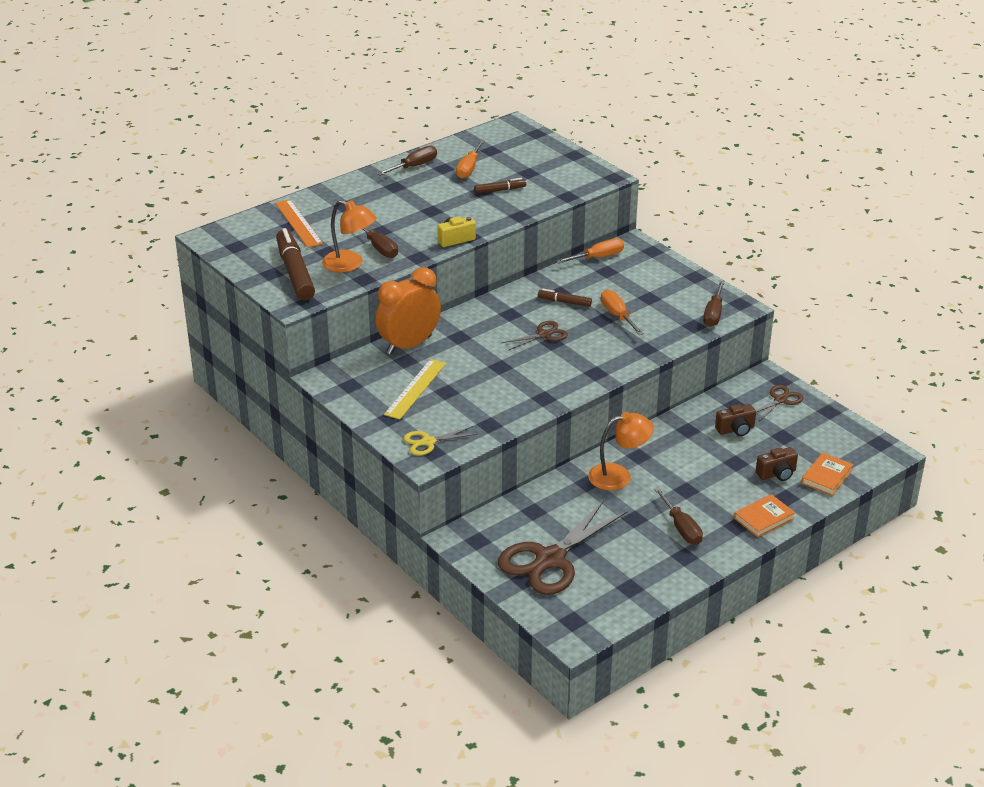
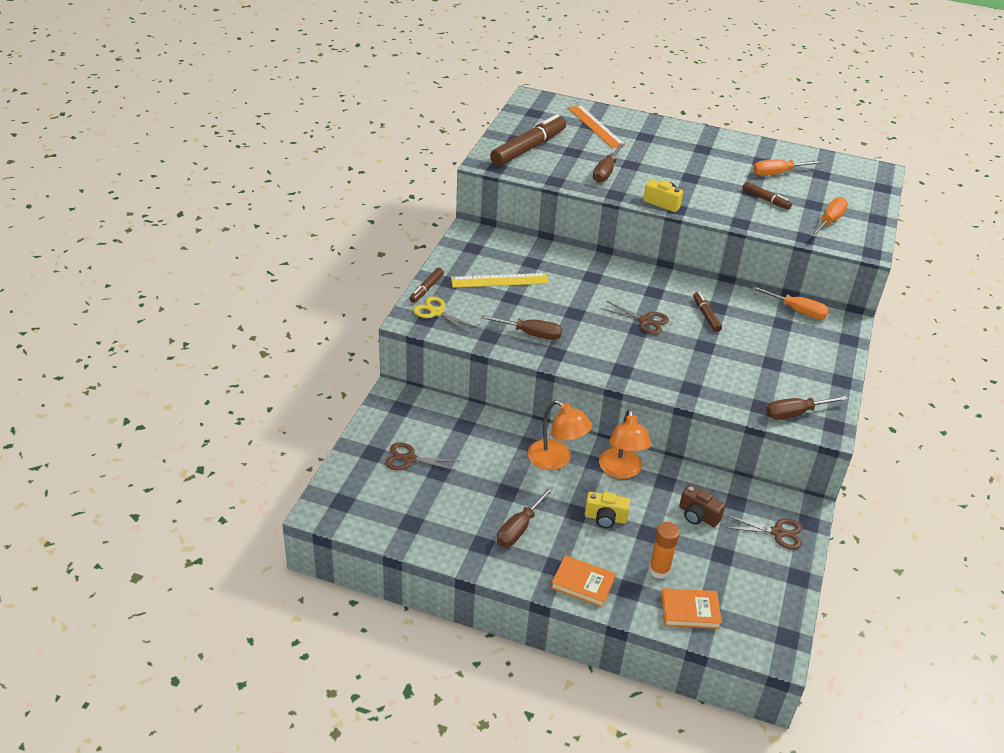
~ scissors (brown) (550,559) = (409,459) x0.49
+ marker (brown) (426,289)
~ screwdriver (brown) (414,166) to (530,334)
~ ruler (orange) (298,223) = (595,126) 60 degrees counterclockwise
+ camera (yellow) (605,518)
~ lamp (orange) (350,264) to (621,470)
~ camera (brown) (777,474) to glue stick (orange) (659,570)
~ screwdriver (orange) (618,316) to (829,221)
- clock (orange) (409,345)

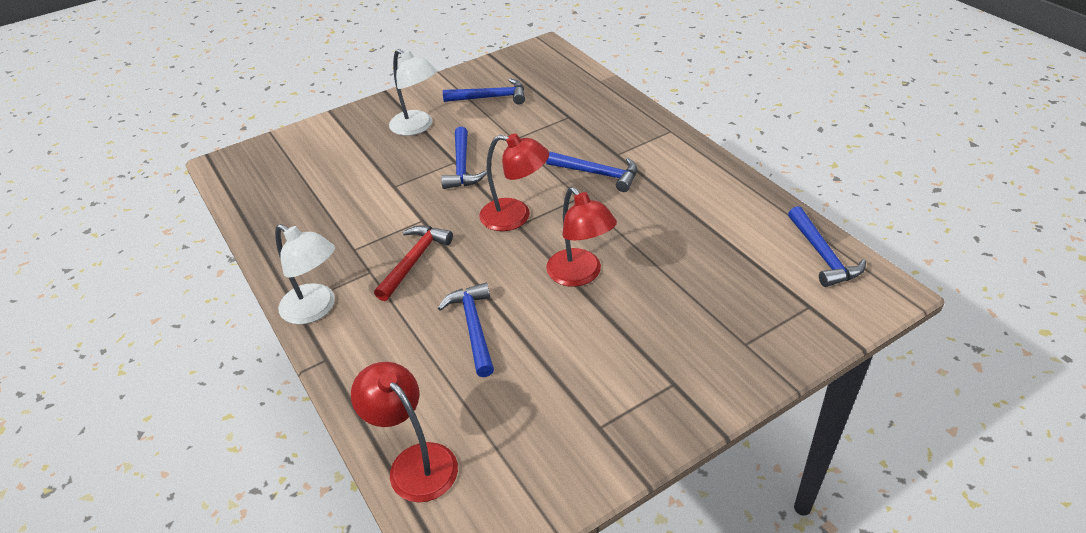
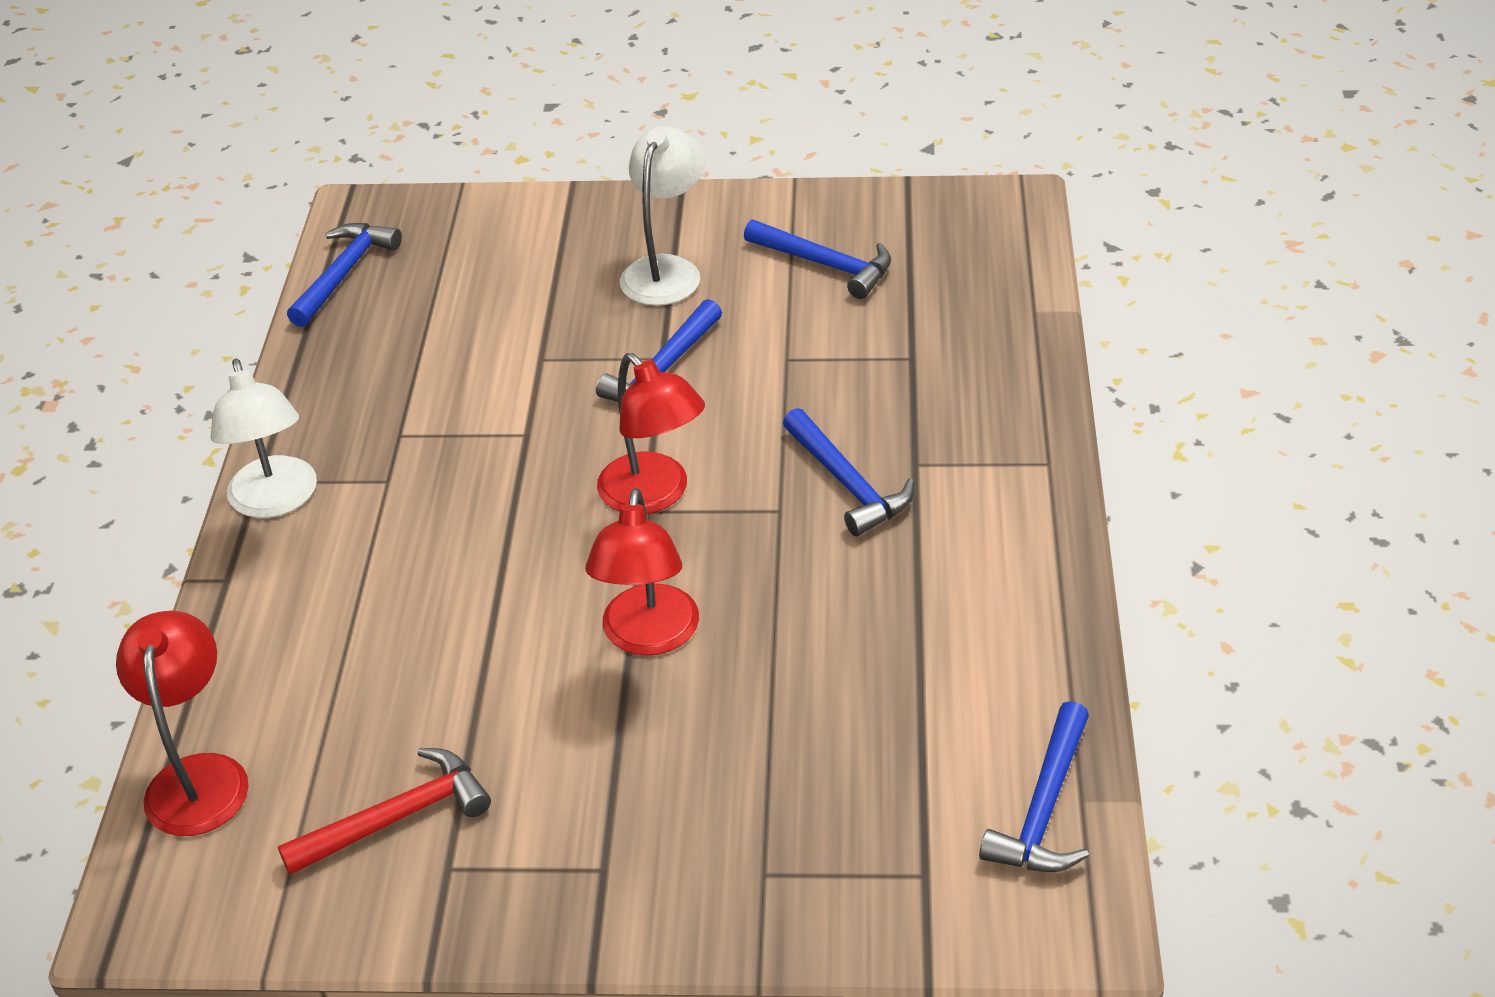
~ hammer (red) (414,261) to (397,817)
~ hammer (blue) (473,327) to (344,273)
~ lamp (white) (417,127) = (666,270) 150 degrees counterclockwise

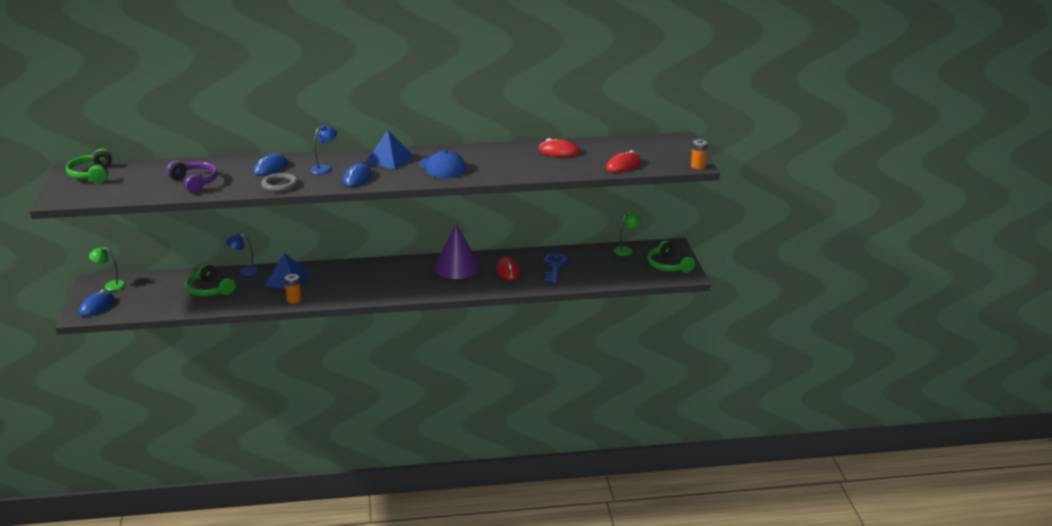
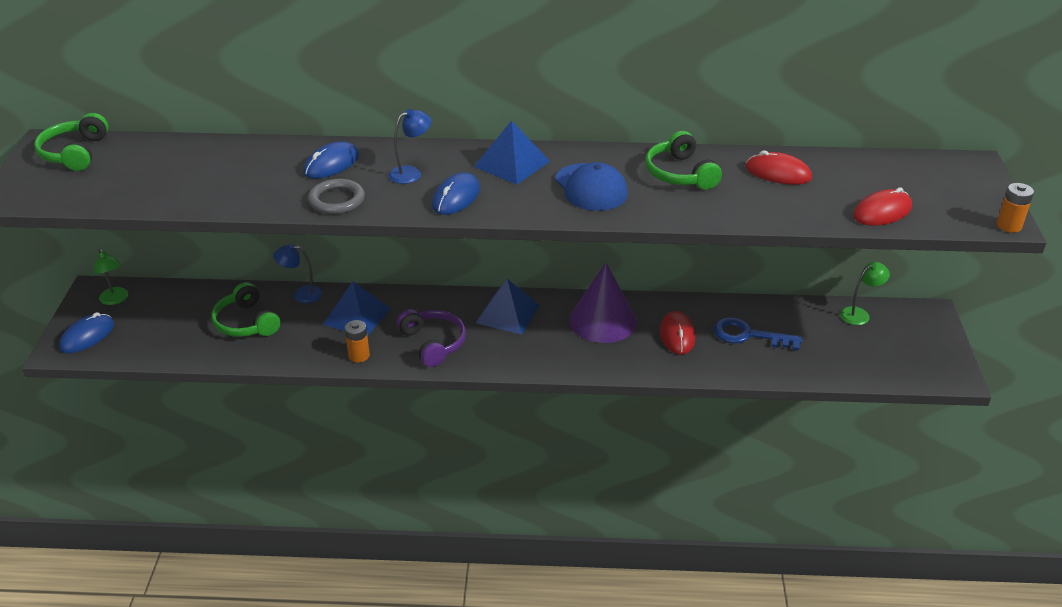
~ lamp (green) (110,285) = (115,300) 135 degrees counterclockwise
~ headphones (purple) (194,182) to (433,343)
+ pyramid (blue) (507,313)
~ headphones (green) (668,265) to (680,174)
~ key (blue) (554,267) = (748,335) 90 degrees counterclockwise

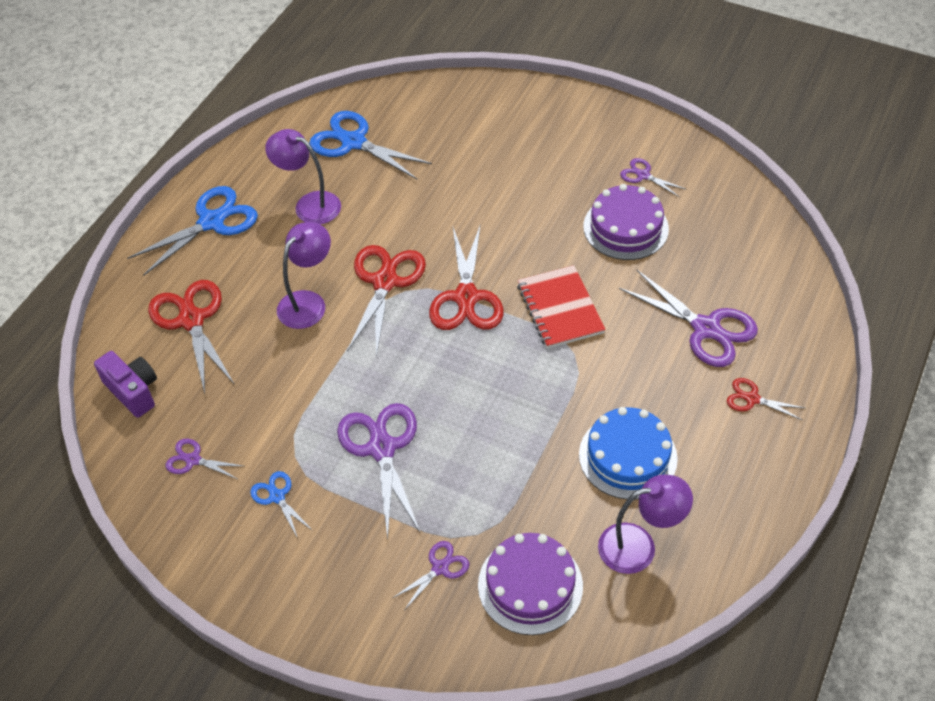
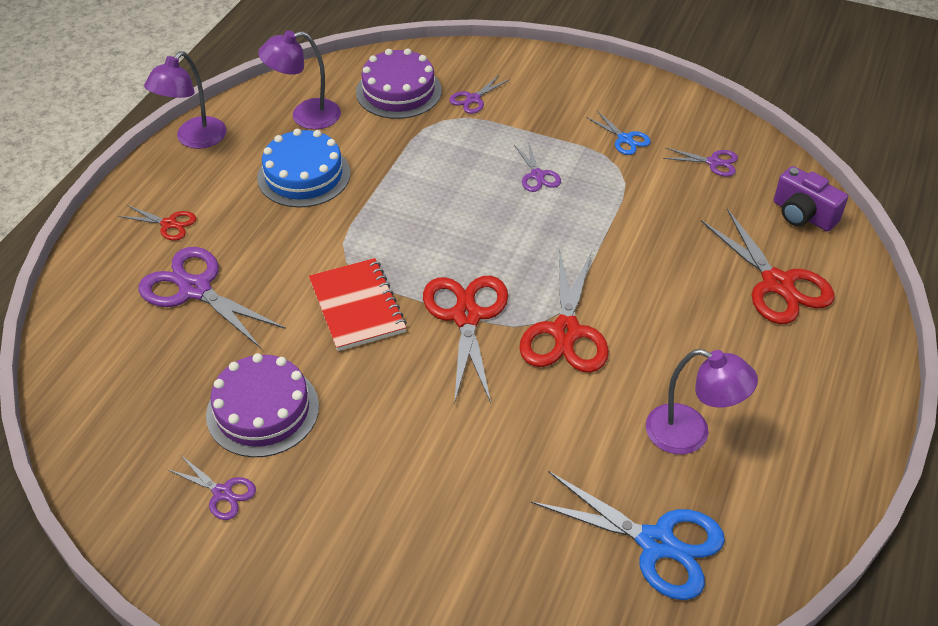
~ lamp (purple) (308,302) to (194,139)
~ scissors (purple) (382,448) = (537,175) x0.51
- scissors (blue) (212,222)

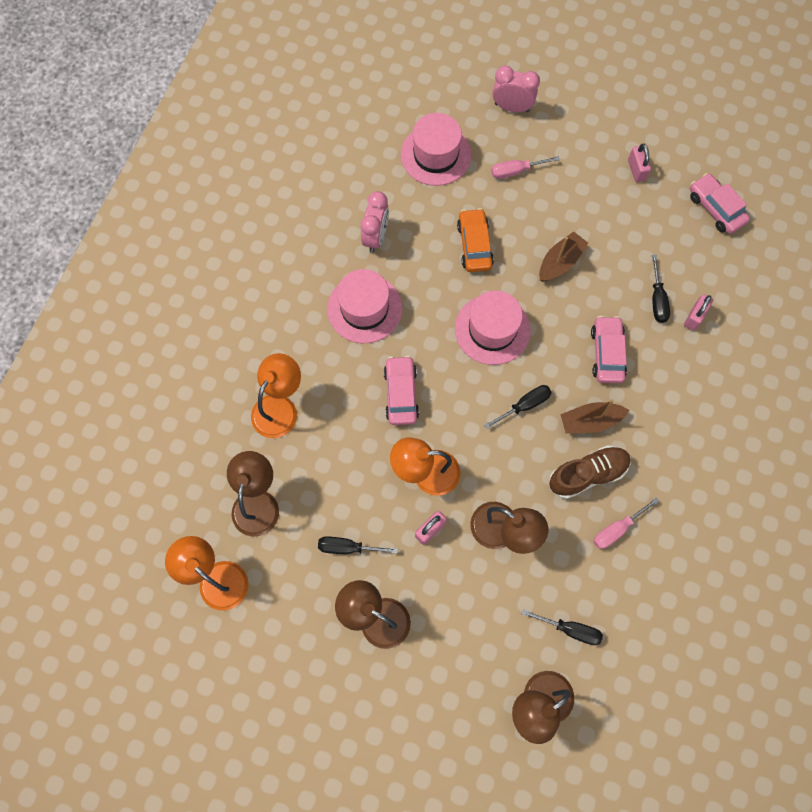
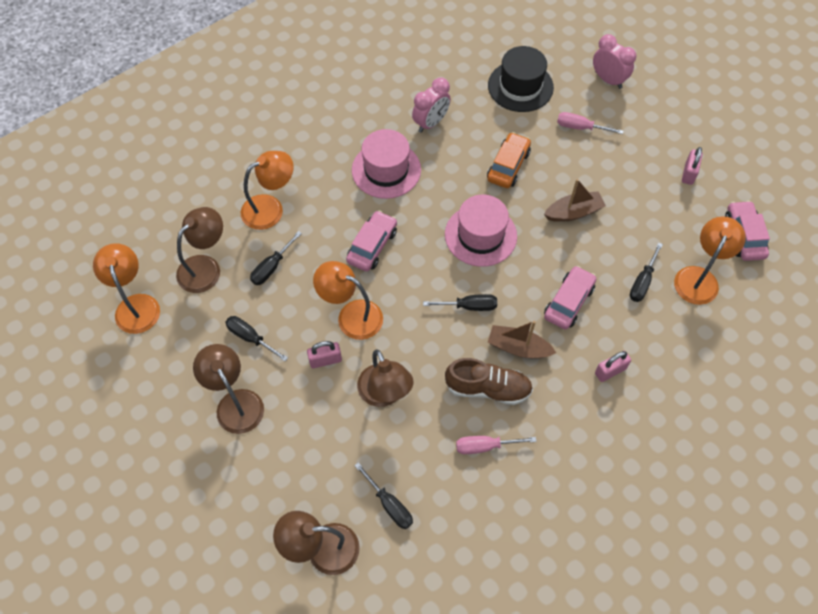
+ screwdriver (black) (272,267)
~ hat (pink) (436,155) to hat (black) (520,86)
~ padlock (pink) (694,317) to (610,371)
+ lamp (orange) (699,277)

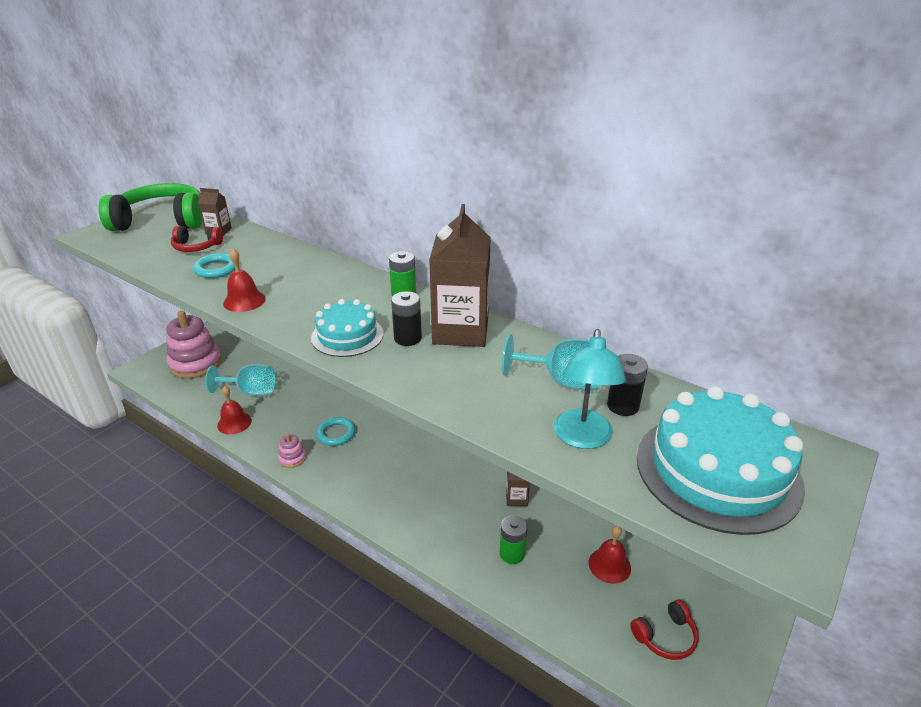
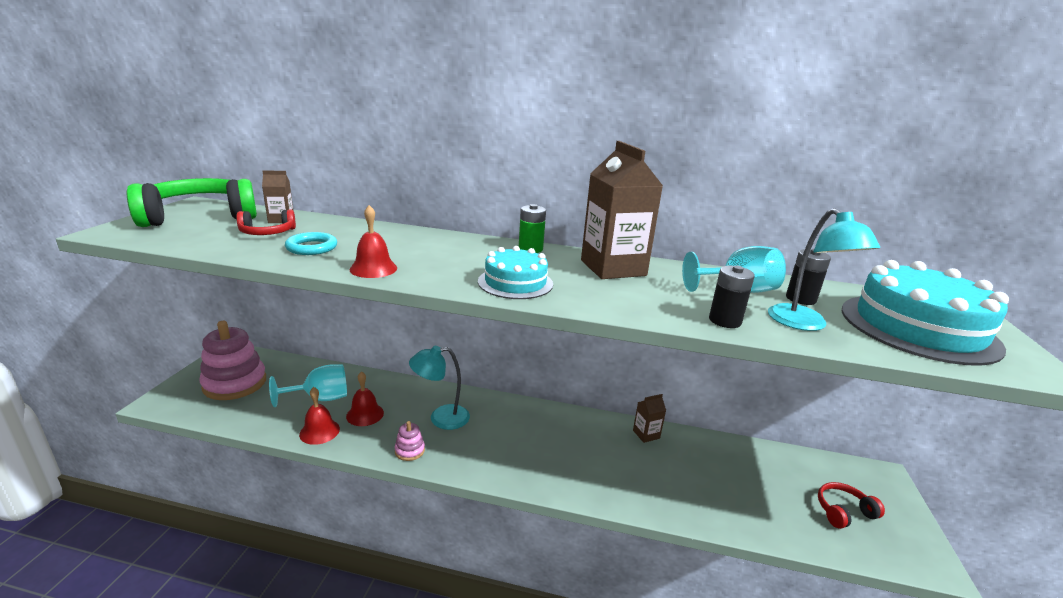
~ bell (red) (609,565) to (365,414)
~ ring (turquoise) (336,434) to lamp (turquoise) (441,418)
~ battery (black) (407,338) to (725,321)
~ headphones (red) (665,637) = (843,511) 150 degrees counterclockwise
- battery (green) (512,553)

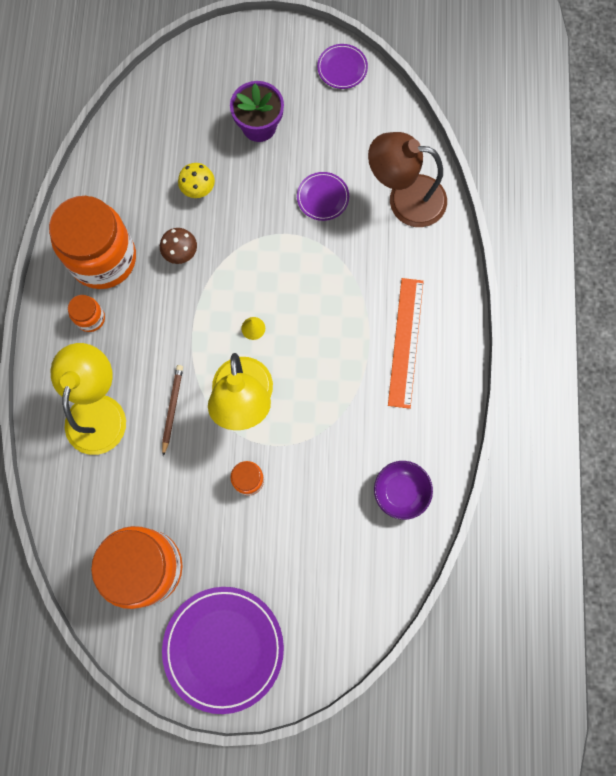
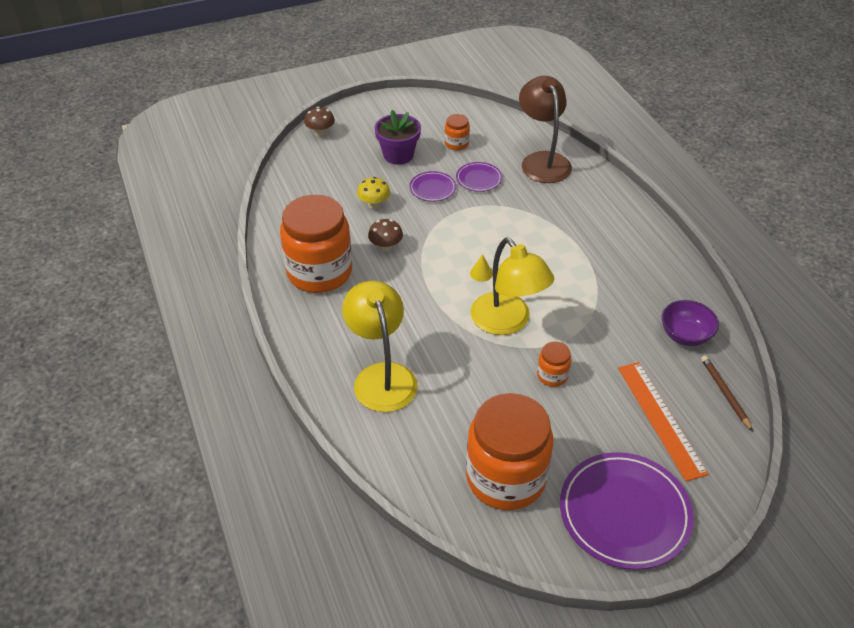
+ mushroom (brown) (320,133)
~ plate (purple) (342,68) to (432,188)
~ jar (orange) (90,318) to (456,144)
~ lamp (brown) (405,199) = (542,161) 90 degrees clockwise
~ ruler (orange) (405,342) to (660,419)
~ pencil (brown) (172,408) to (724,393)

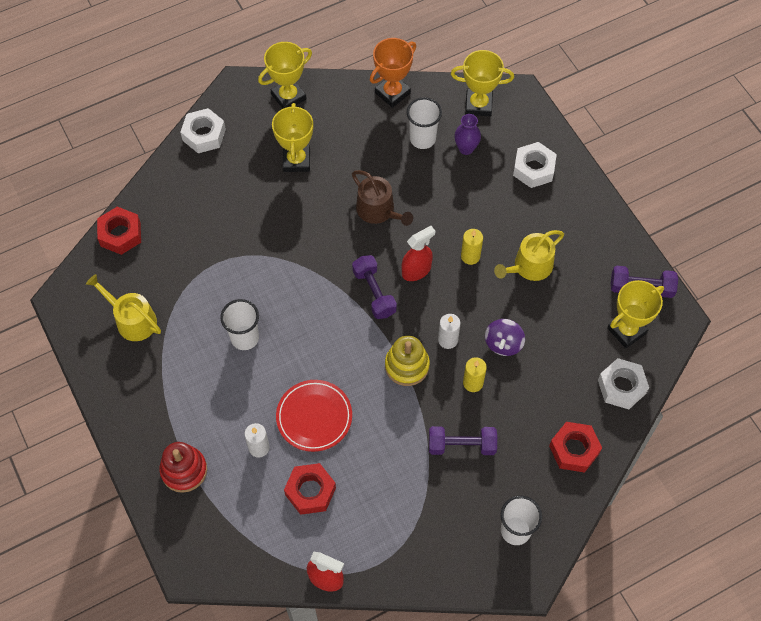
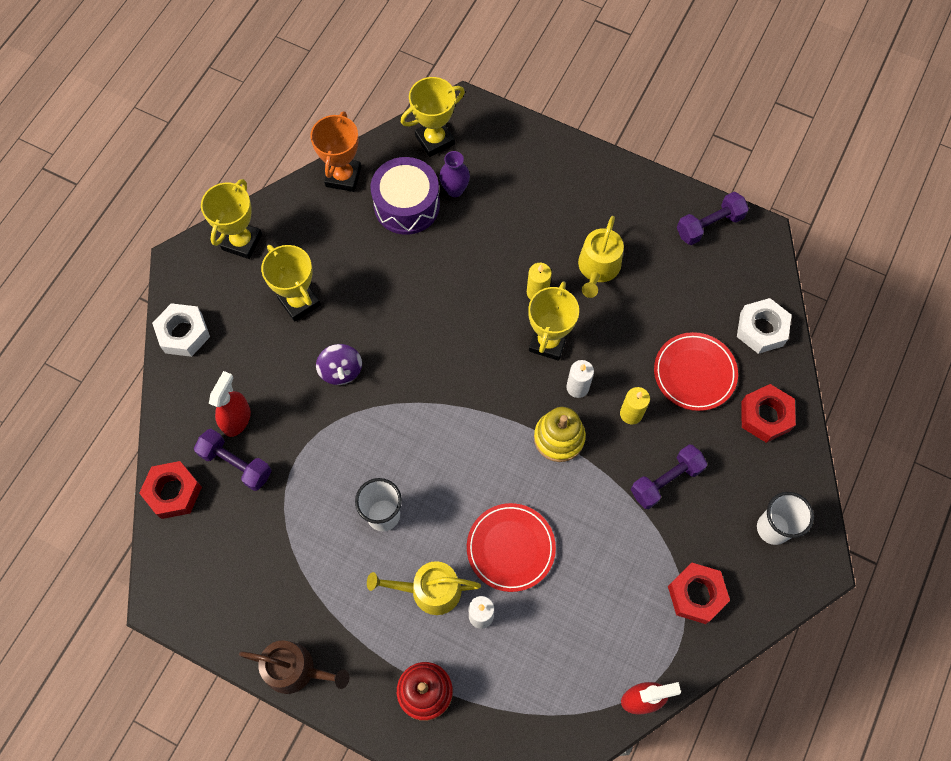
~ dumbbell (purple) (374,292) to (236,464)
~ spray bottle (red) (416,270) to (237,419)
~ watering can (brown) (378,210) to (295,669)
~ spinning top (purple) (503,343) to (341,371)
~ watering can (yellow) (132,320) to (429,590)
~ cup (white) (422,139) to drum (purple) (406,205)
~ trophy (yellow) (626,331) to (548,342)
+ plate (red) (694,373)
~ nut (red) (310,491) to (696,594)
- nut (white) (533,169)

